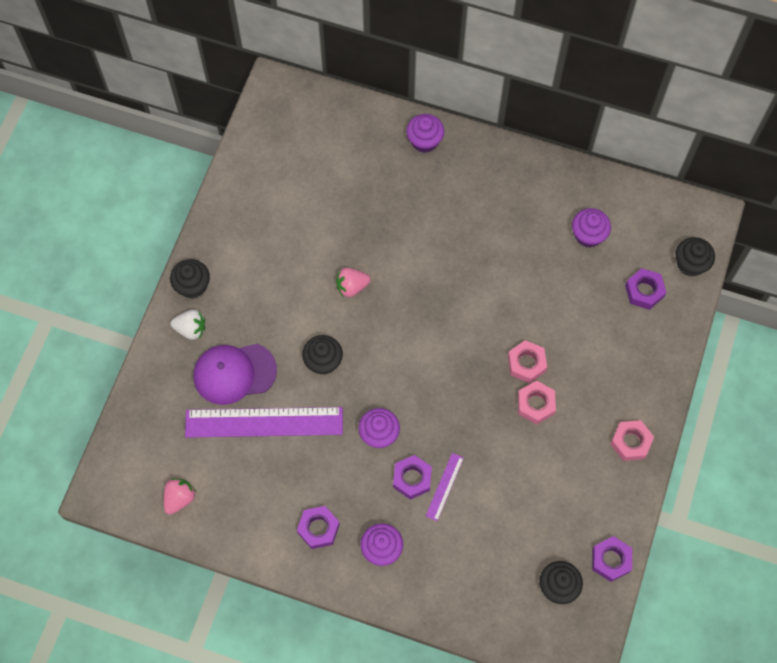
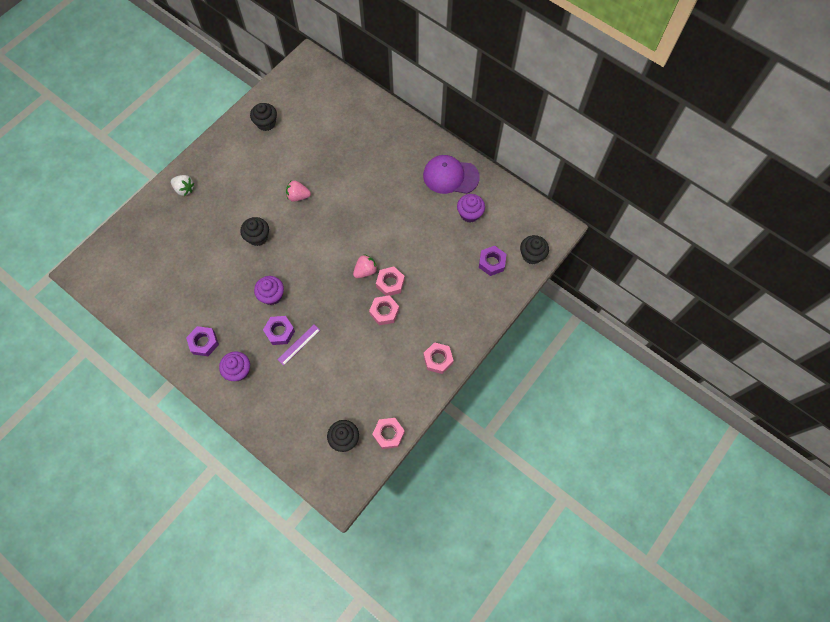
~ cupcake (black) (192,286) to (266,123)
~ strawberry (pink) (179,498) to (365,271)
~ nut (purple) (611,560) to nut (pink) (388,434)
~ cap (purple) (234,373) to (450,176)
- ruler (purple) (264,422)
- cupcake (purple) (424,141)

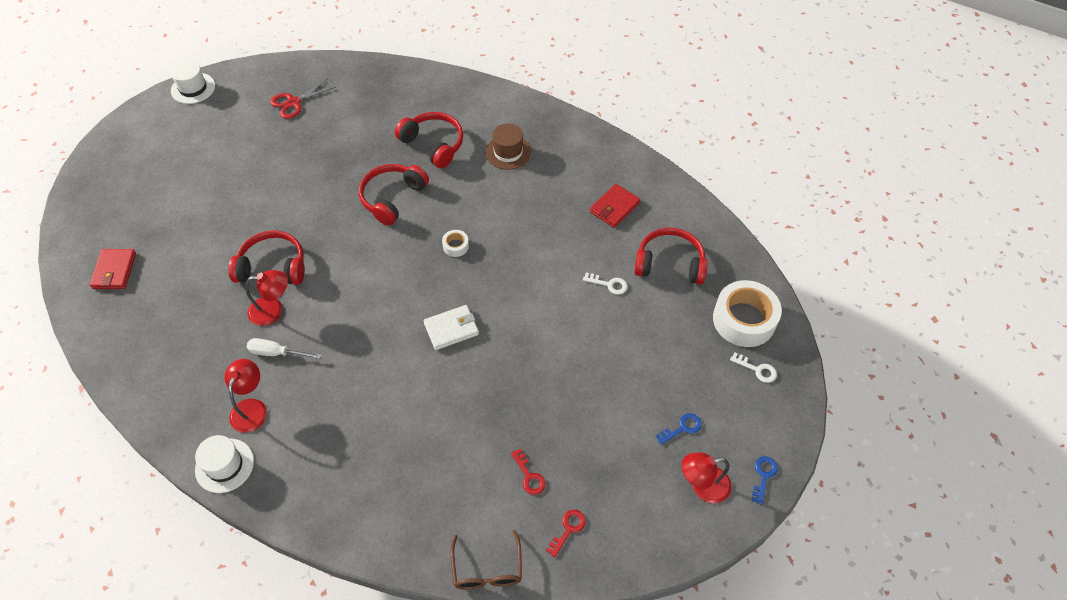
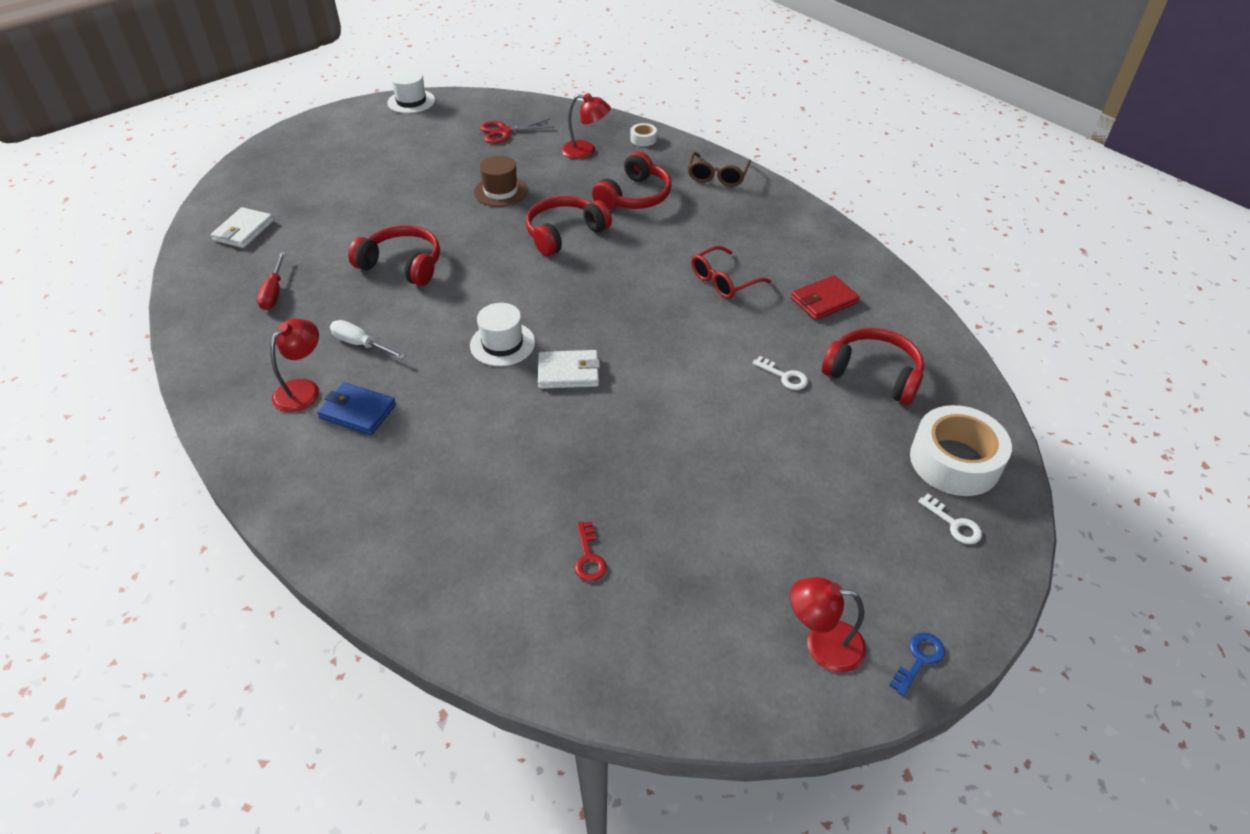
~ wallet (red) (114,271) to wallet (white) (244,231)
+ screwdriver (red) (274,292)
+ wallet (blue) (358,411)
~ hat (white) (224,465) to (502,344)
~ hat (brown) (508,152) to (500,191)
~ lamp (red) (273,310) to (586,151)
~ headphones (red) (433,144) = (634,196) 60 degrees clockwise
~ tape (white) (455,246) to (643,139)
~ glasses (brown) (487,569) to (717,176)
+ glasses (red) (723,281)
- key (red) (568,529)
- key (blue) (682,428)

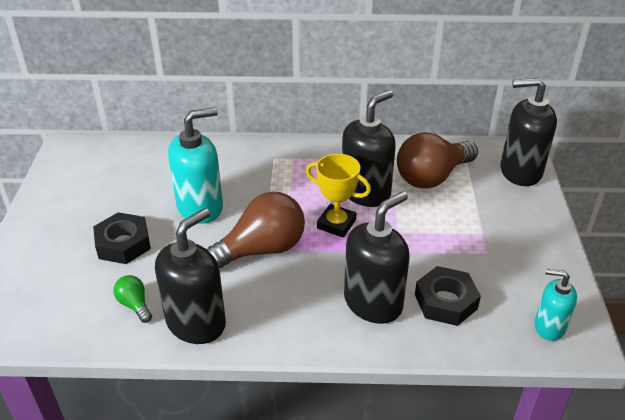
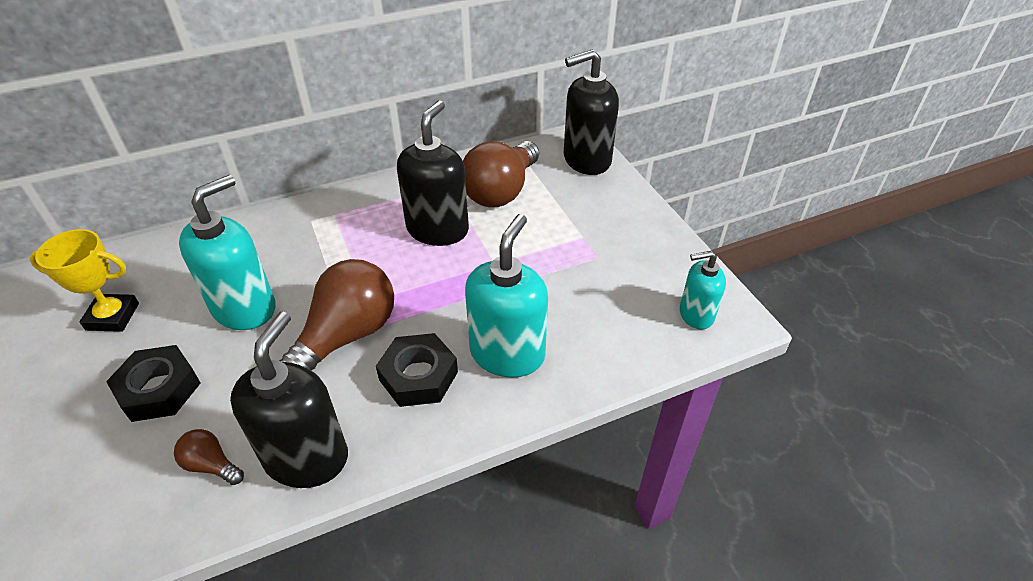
~ trophy (yellow) (336,224) to (112,317)
~ light bulb (green) (134,305) to light bulb (brown) (211,465)
~ nut (black) (446,301) to (418,376)
~ soap dispenser (black) (373,303) to soap dispenser (turquoise) (507,353)

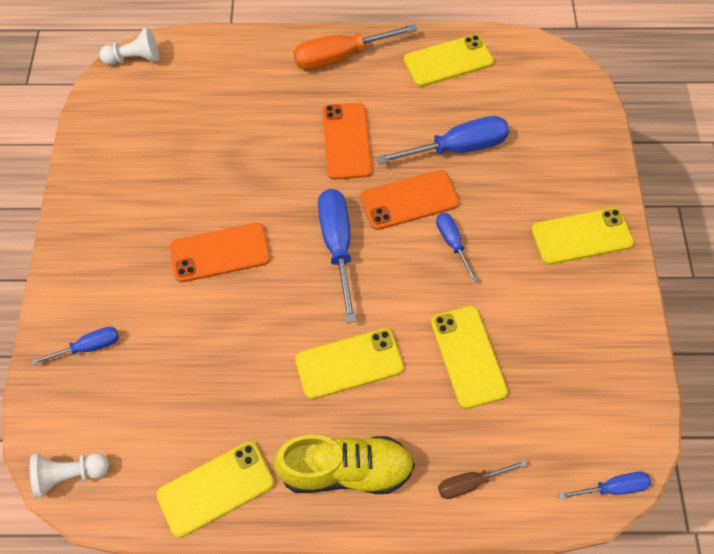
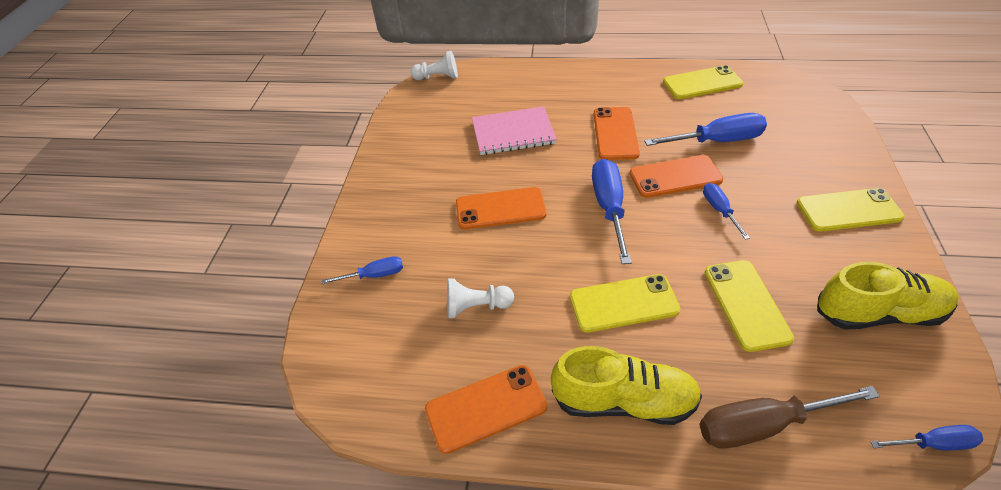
~ phone (yellow) (216,488) to phone (orange) (486,408)
~ pawn (white) (70,474) to (476,306)
+ notebook (pink) (513,133)
~ screwdriver (brown) (470,483) = (763,425) x1.79
+ shoe (yellow) (878,313)
- screwdriver (orange) (341,56)

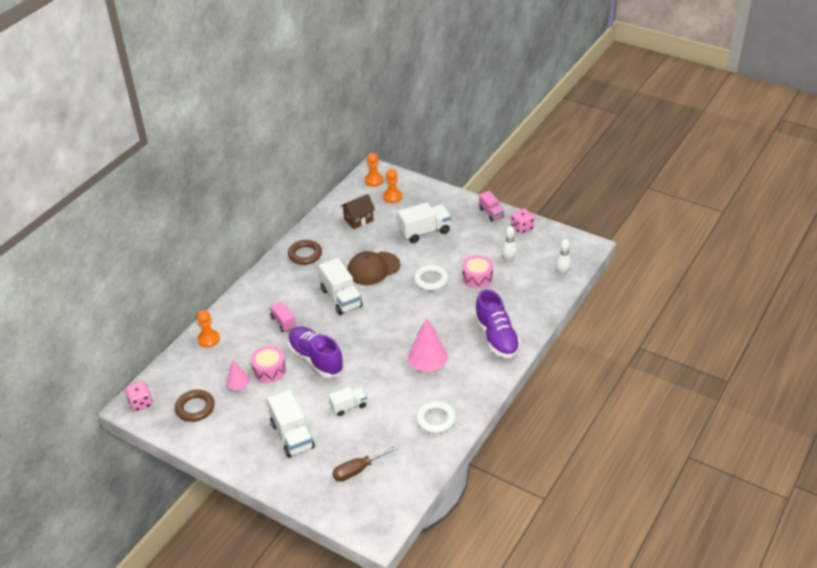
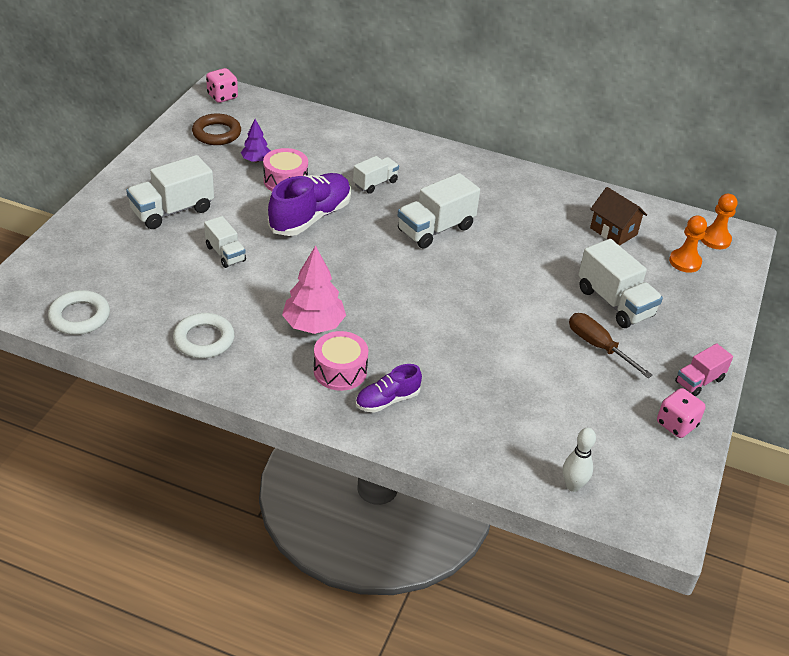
~ ring (white) (431,280) to (79,317)
~ tree (pink) (238,385) to tree (purple) (256,160)
~ drum (pink) (477,278) to (340,371)
~ truck (pink) (283,322) to truck (white) (375,183)
~ shoe (purple) (496,337) = (387,400) x0.56
~ screwdriver (brown) (358,470) to (598,346)
- pawn (orange) (208,339)
- ring (brown) (305,254)
- cap (brown) (373,268)
- bowling pin (white) (508,260)

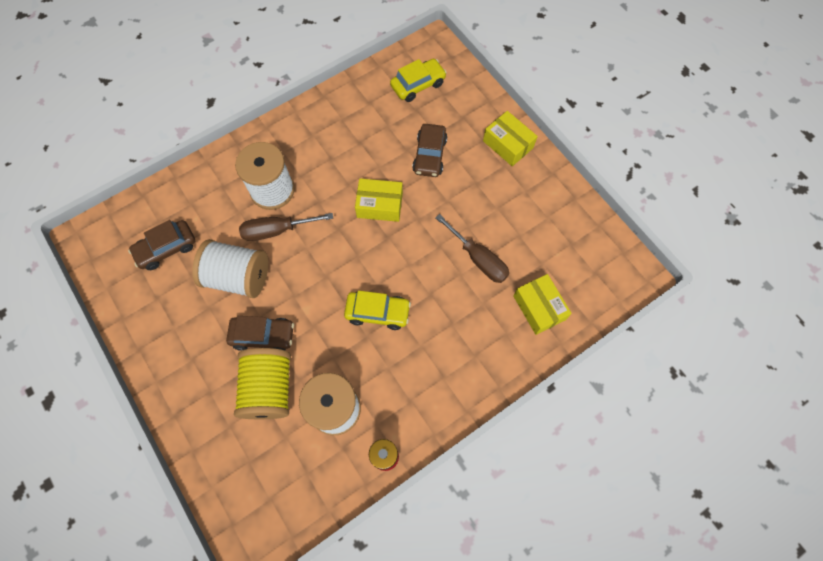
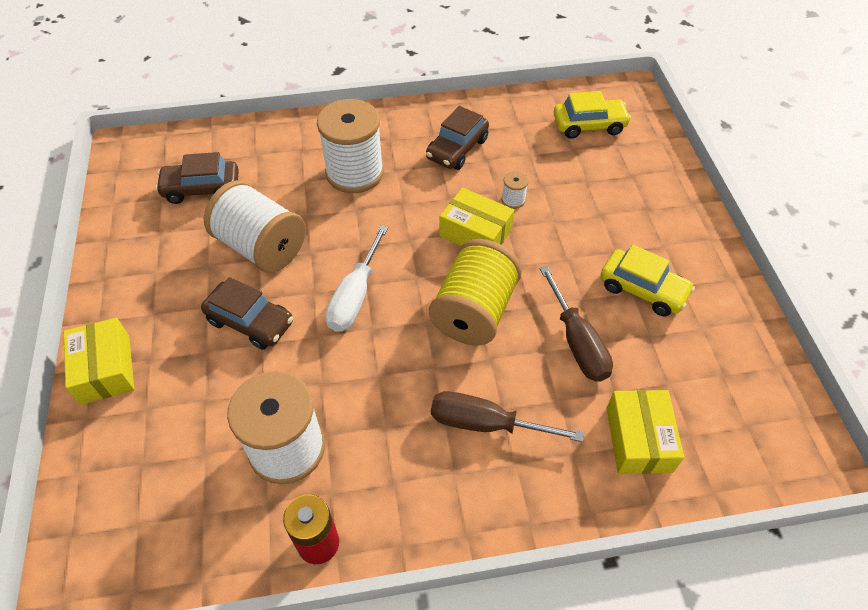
~ box (yellow) (508,144) to (105,369)
+ screwdriver (white) (355,296)
~ car (brown) (430,155) to (457,149)
~ spool (yellow) (269,388) to (474,312)
~ screwdriver (brown) (276,230) to (485,423)
+ spool (white) (513,200)
~ car (yellow) (378,312) to (643,289)

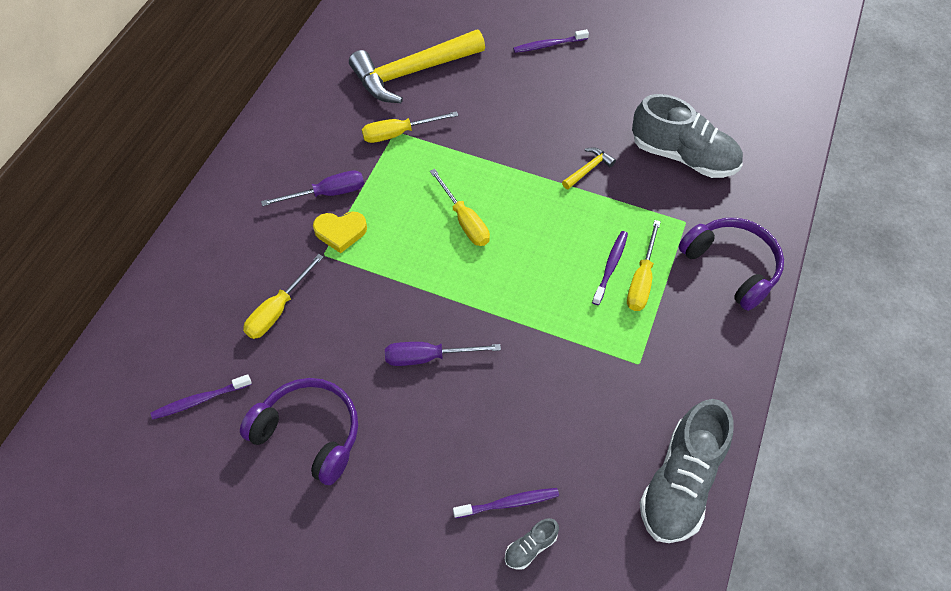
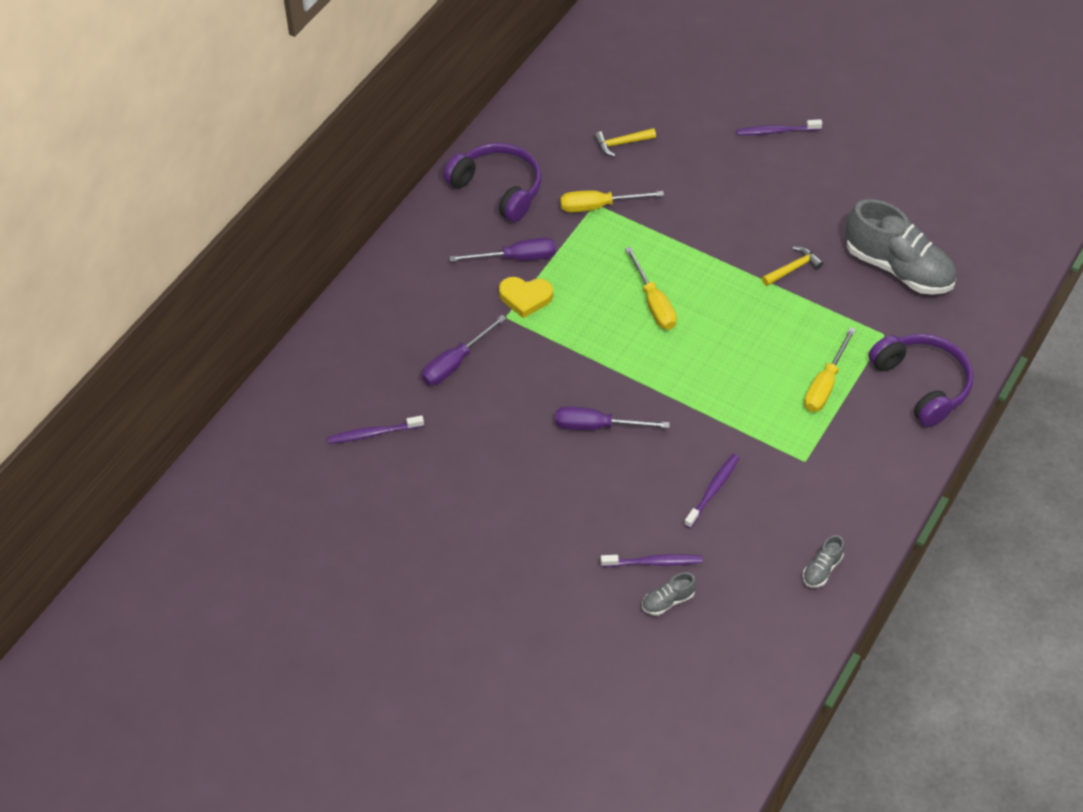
~ screwdriver (yellow) (278,309) to screwdriver (purple) (455,362)
~ headphones (purple) (309,433) to (498,188)
~ hammer (yellow) (411,73) = (621,144) x0.42
~ toothbrush (purple) (610,267) to (712,490)
~ shoe (grey) (680,482) = (822,569) x0.43

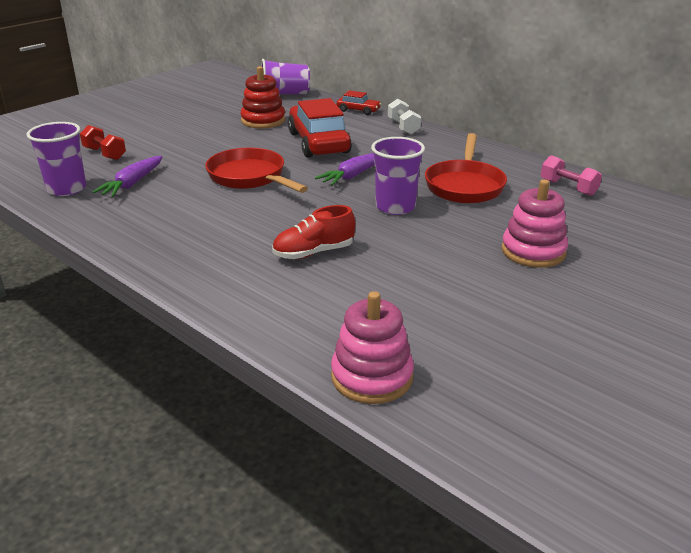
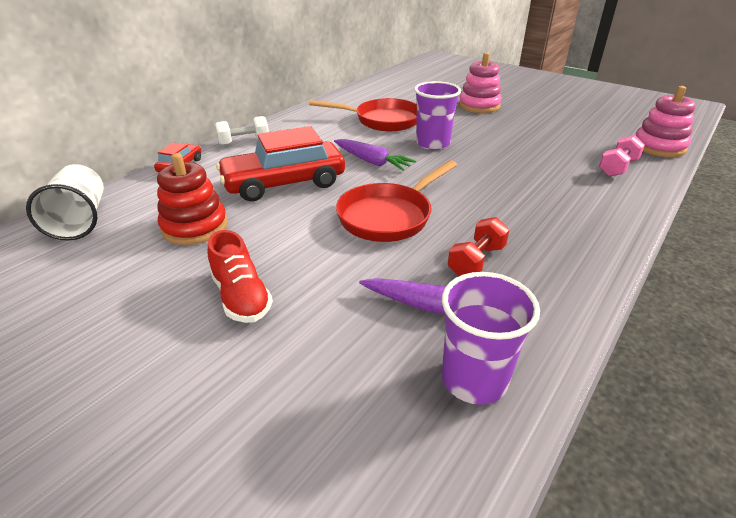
~ cup (purple) (284,94) to cup (white) (80,220)
~ shoe (red) (313,253) to (241,297)
~ dumbbell (red) (105,154) to (476,261)
~ dumbbell (pink) (568,188) to (617,168)

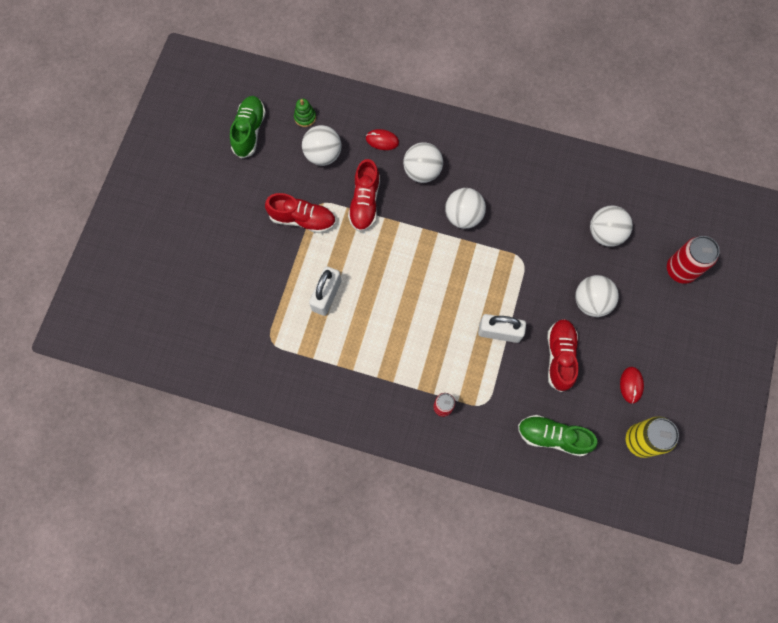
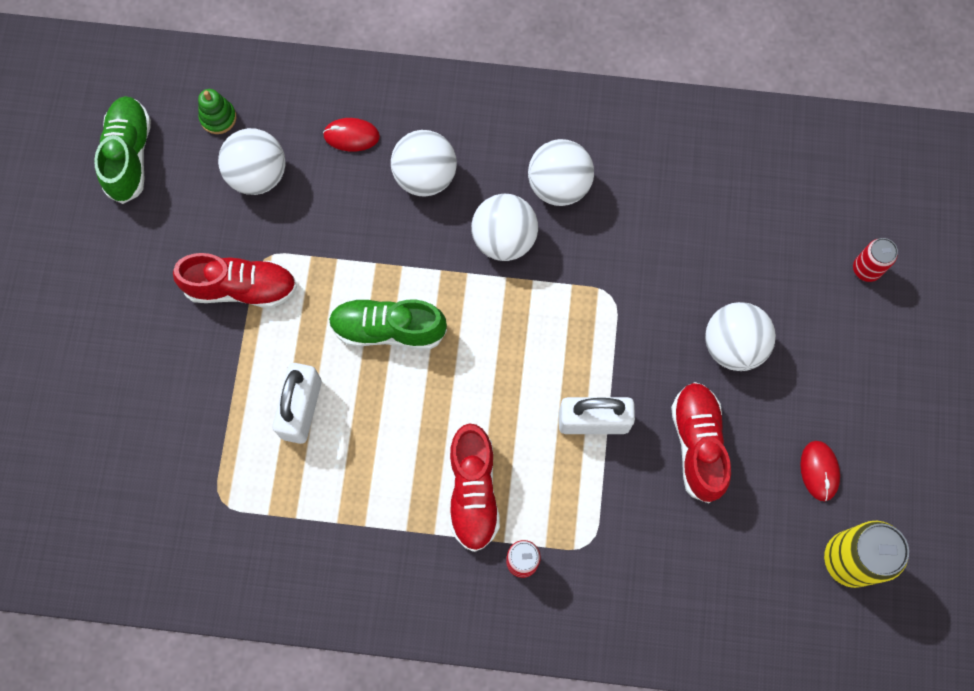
~ shoe (green) (553,436) to (388,329)
~ shoe (red) (365,203) to (473,492)
~ ball (white) (605,233) to (559,186)
~ can (red) (680,270) = (866,269) x0.57

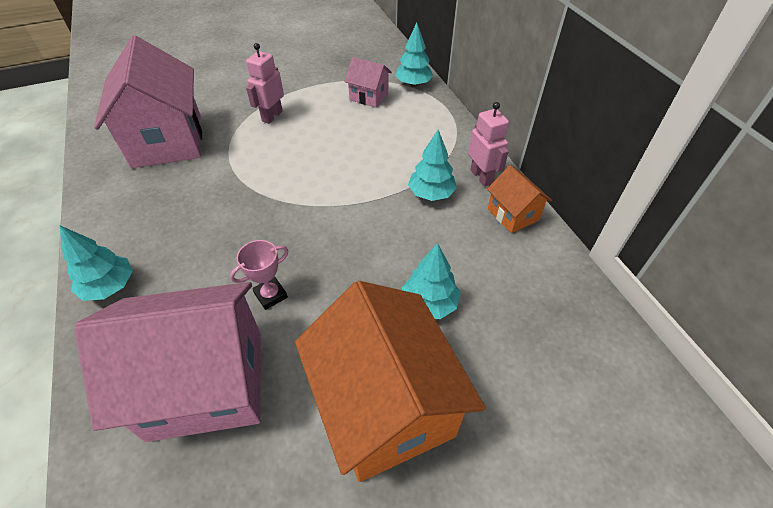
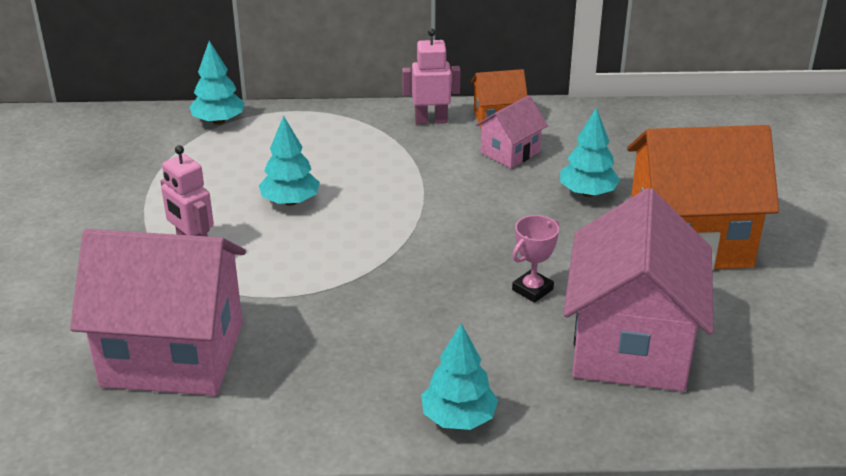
~ tree (turquoise) (431,194) to (290,201)
~ house (pink) (369,96) to (510,152)
~ trophy (pink) (271,295) = (532,289) 60 degrees clockwise

